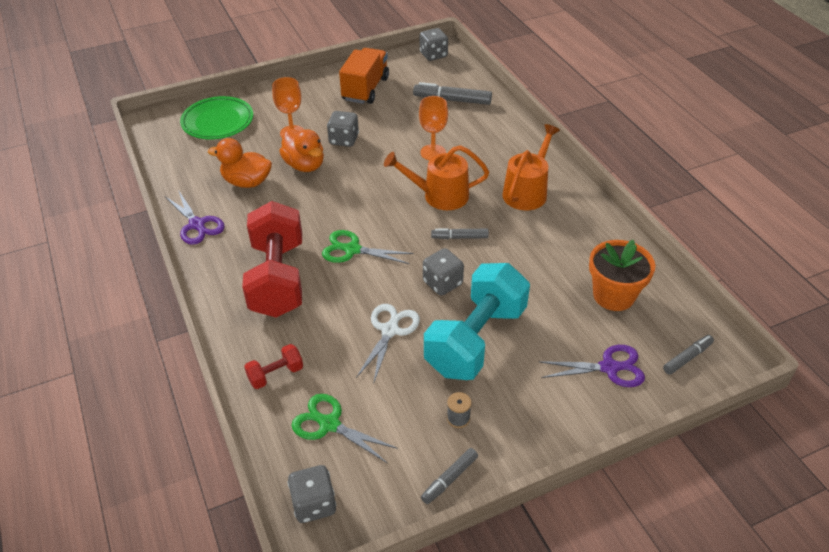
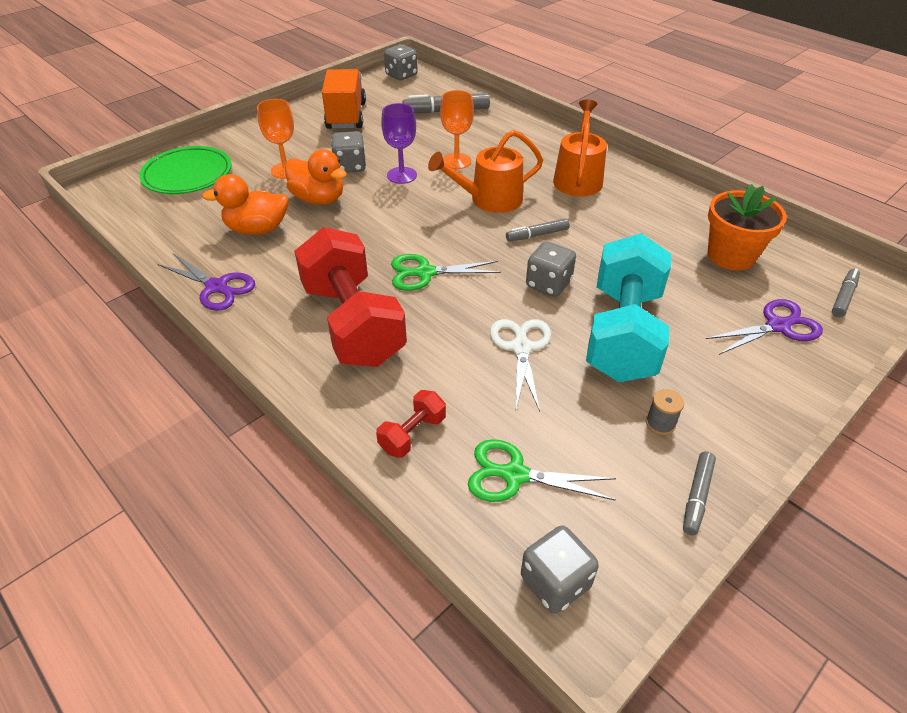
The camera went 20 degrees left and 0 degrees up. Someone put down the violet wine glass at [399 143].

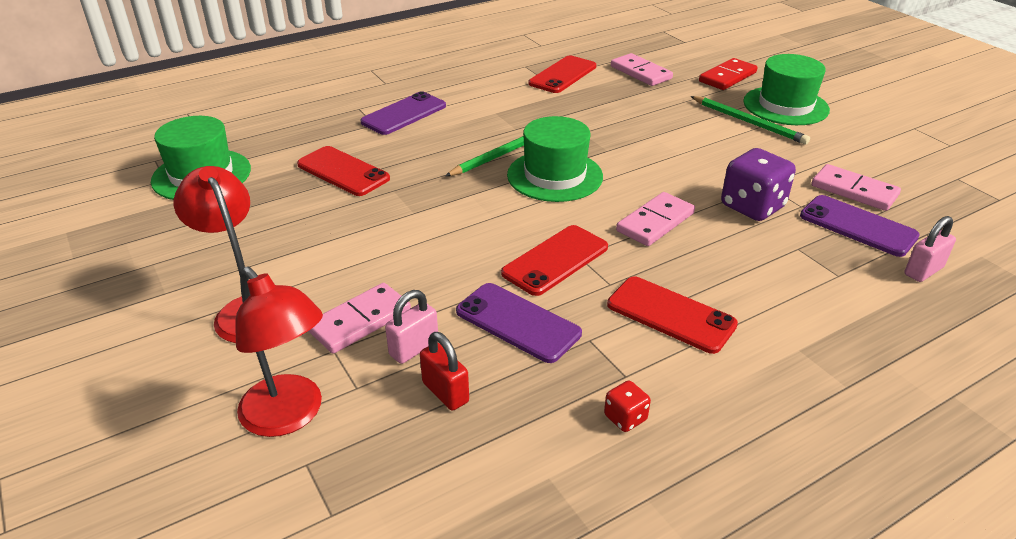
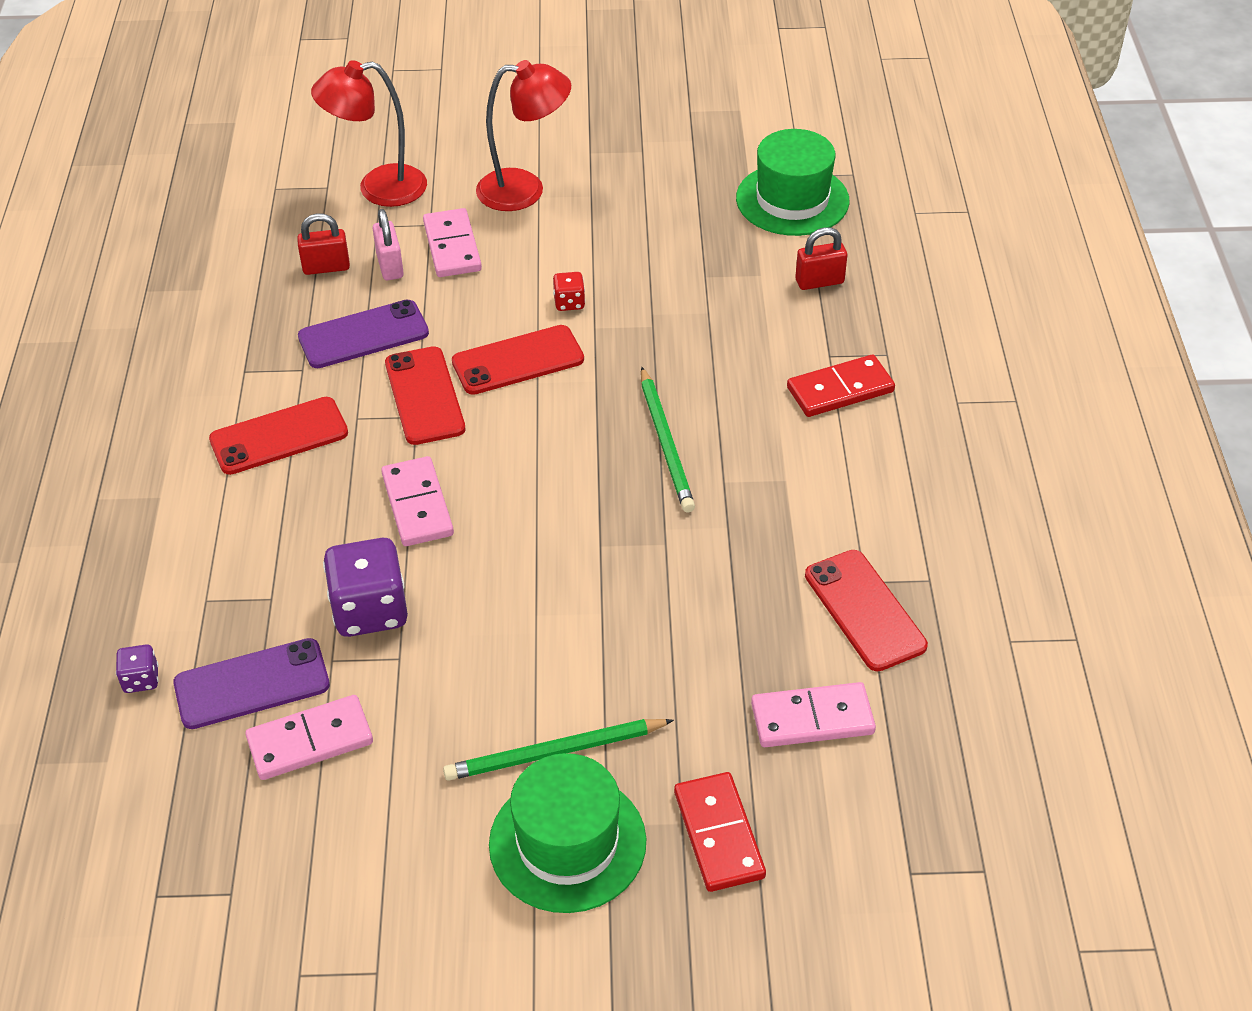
The camera went 120 degrees right and 10 degrees up. Someone swapped the violet smartphone at [403 113] for the red domino tile at [841 386]. Someone took away the emerald tall hat at [555 159]. Someone carried the red smartphone from [343 171] to [518 360]. Someone swapped the rosy small lock at [930 249] for the violet die at [137 668]. Someone carried the red die from [627 406] to [569 291]. Someone put down the red small lock at [821 258].

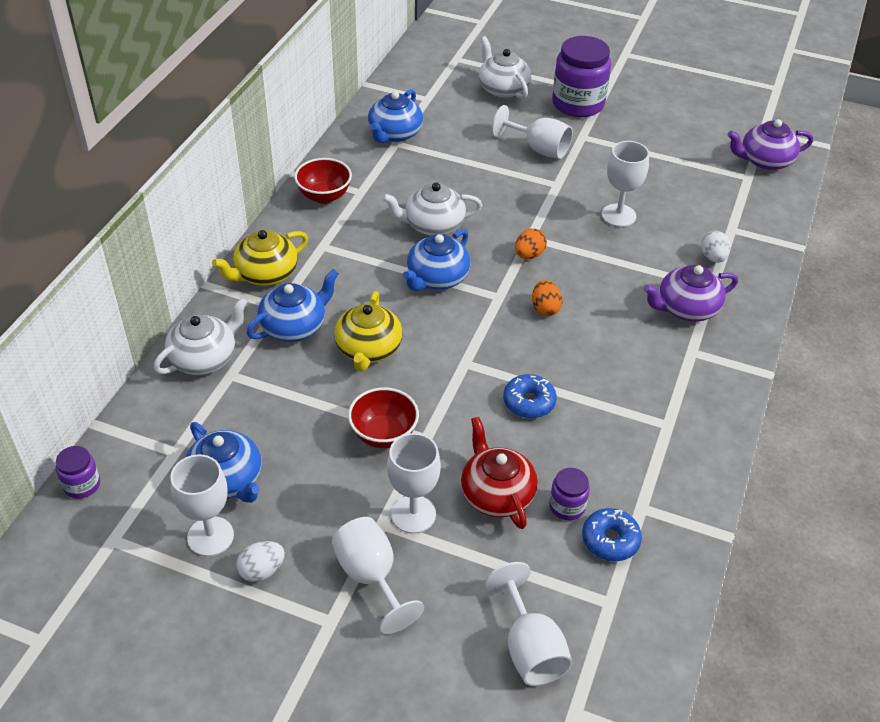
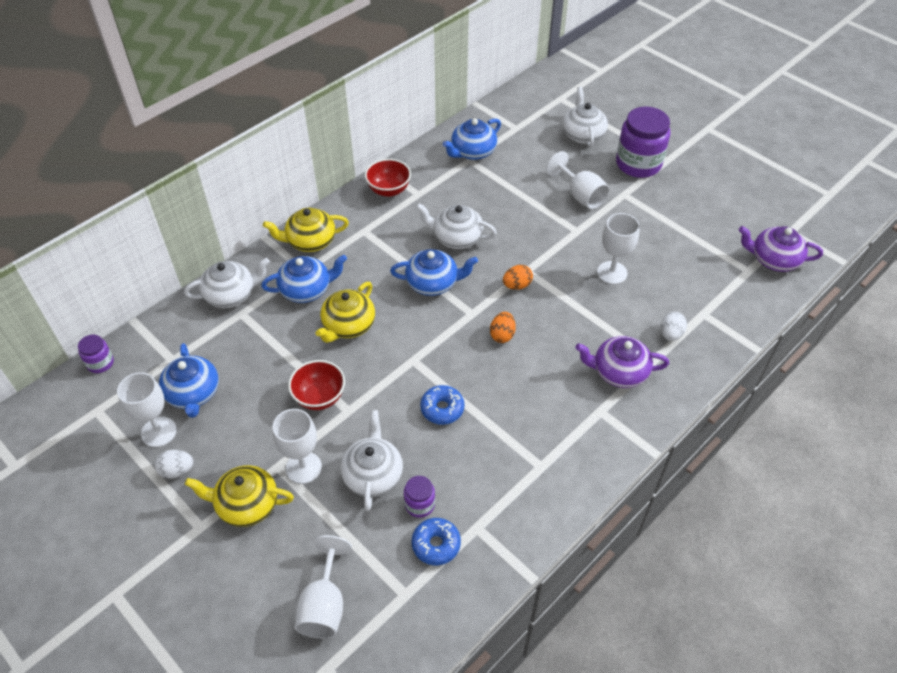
The camera went 25 degrees right and 5 degrees up. Someone rotated the blue teapot at [437 260] by 150 degrees counterclockwise. Someone repainted the red teapot at [499 473], which became the snow-white teapot at [372 460]. Someone swapped the snow-white wine glass at [378 575] for the yellow teapot at [239 496].

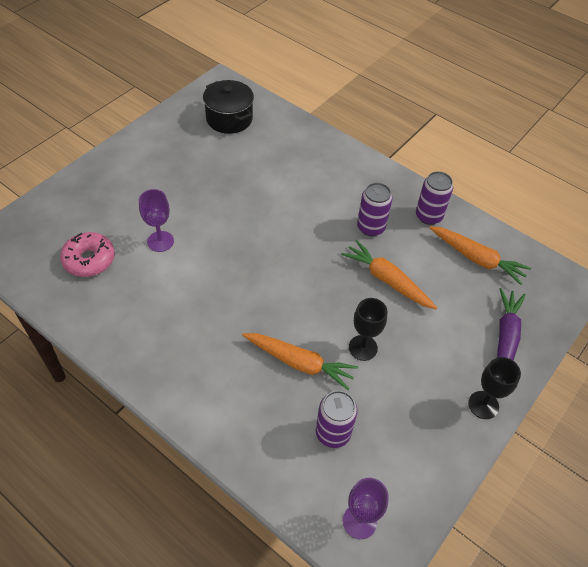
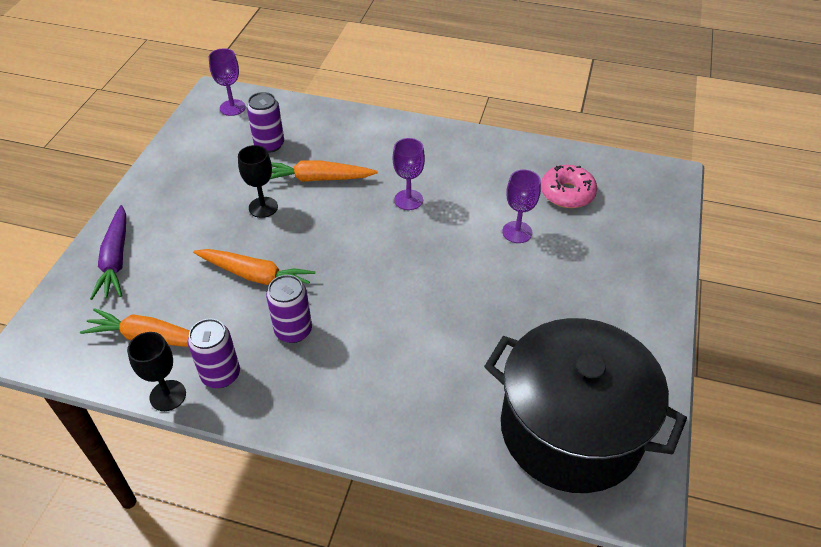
The camera went 160 degrees right and 5 degrees down. Someone scaled the jet-black cooking pot at [228 107] by 1.86. Someone carried the jet-black wine glass from [494 388] to [156 371]. Someone put down the violet wine glass at [409 174].

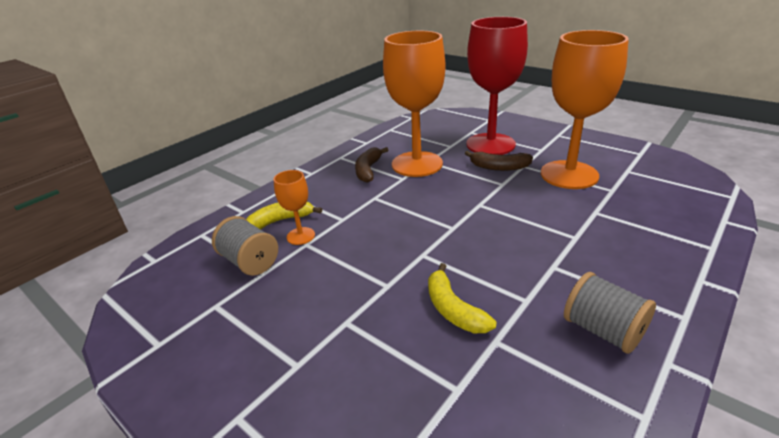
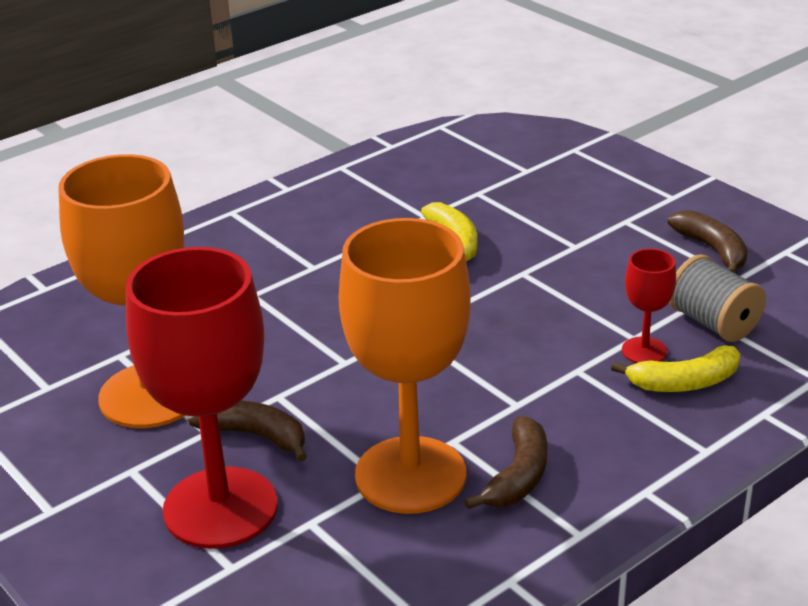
The camera went 170 degrees left and 0 degrees up. Someone repainted the bright orange wine glass at [294 207], which became the red wine glass at [649 306]. Someone took away the ash-grey bobbin at [610 313]. Someone put down the brown banana at [708 242].

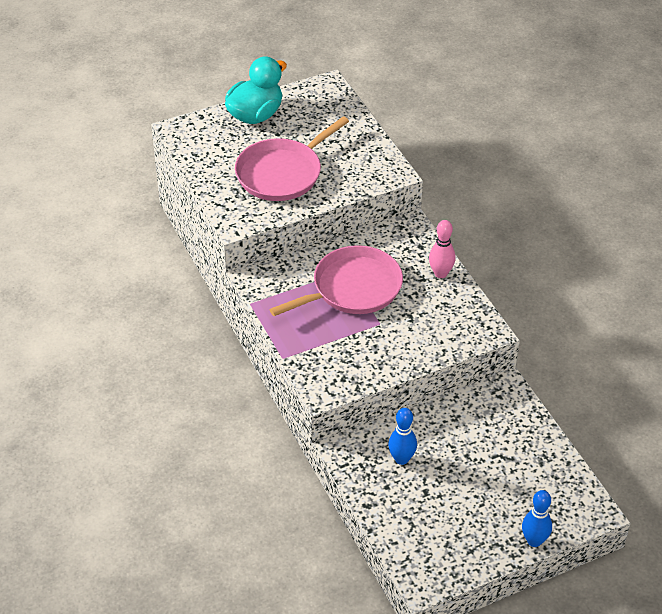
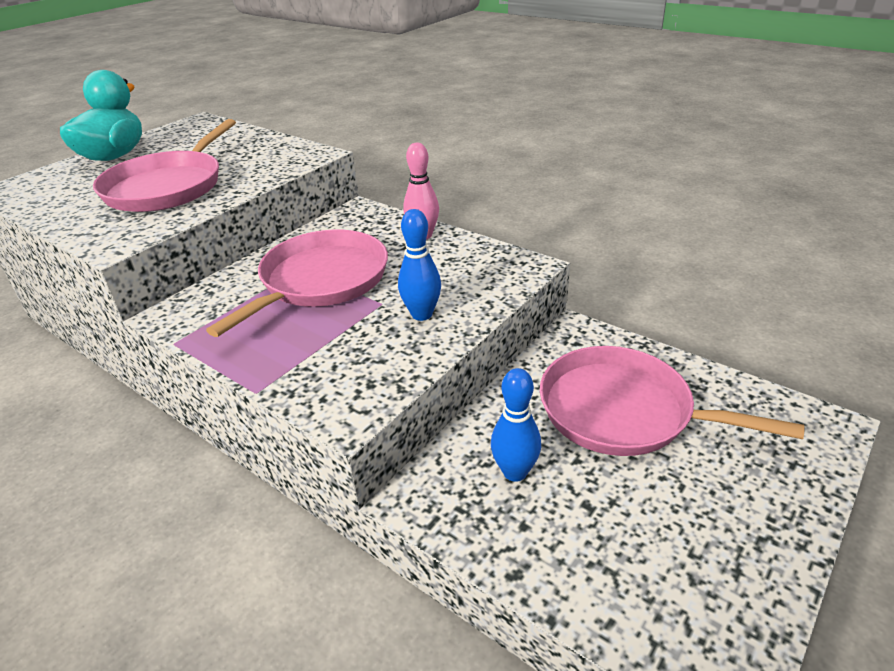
The camera went 25 degrees left and 10 degrees down. Someone carried the blue tenpin from [537 518] to [419 265]. Someone put down the rosy frying pan at [672 401].

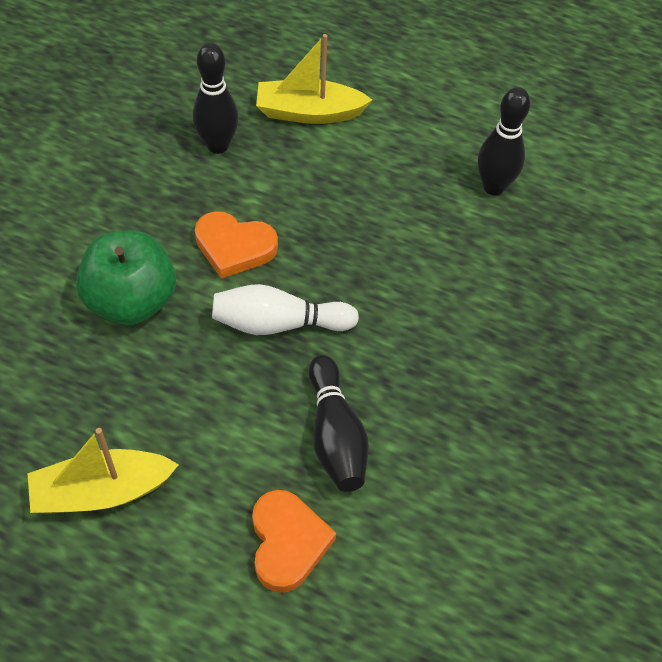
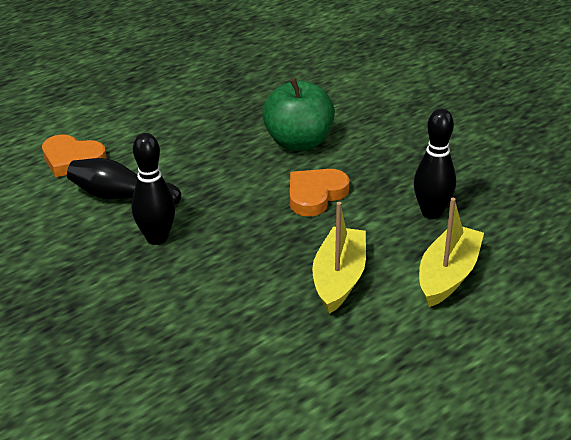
The camera went 120 degrees right and 20 degrees down. Someone carried the jet-black tenpin from [504 141] to [153 189]. Someone took away the snow-white tenpin at [285 309]. Someone carried the yellow sailboat from [103 470] to [339 258].

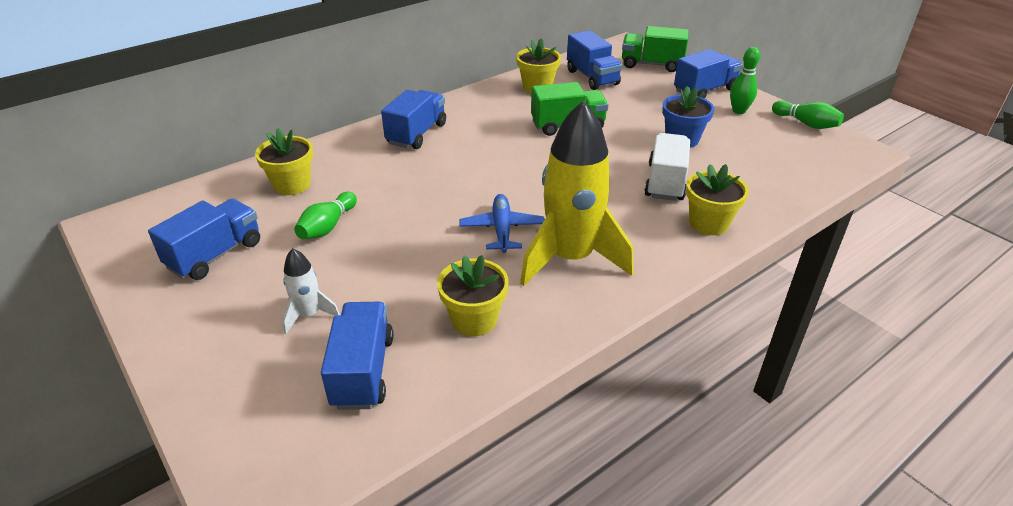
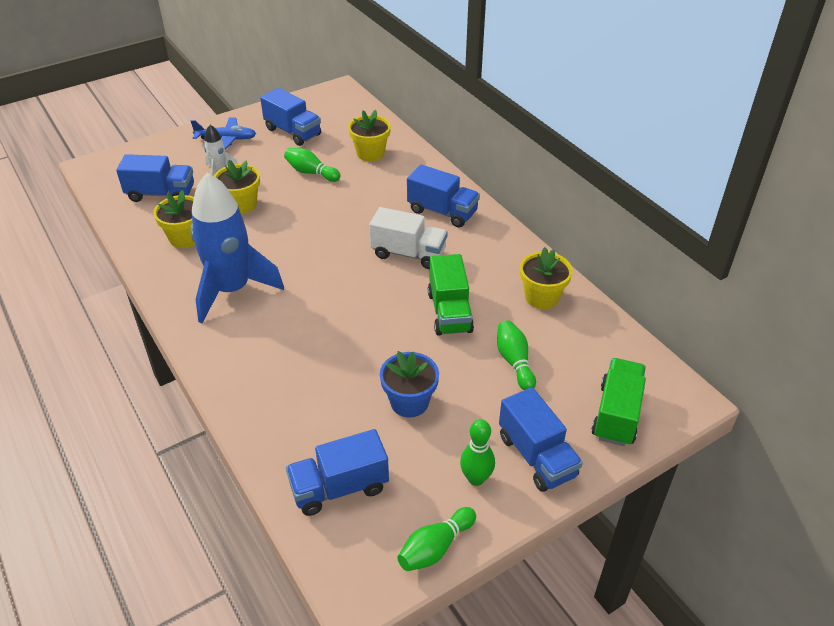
The camera went 95 degrees right and 5 degrees up. Someone carried the blue truck from [594 60] to [337 472]. Someone repainted the yellow rocket at [576 193], which became the blue rocket at [237 248]. Someone carried the snow-white truck from [667 167] to [408 238]. Someone carried the yellow flower pot from [717 199] to [237 187]. Someone carried the blue toy plane from [502 223] to [223 133]. Someone put down the emerald tenpin at [516 355].

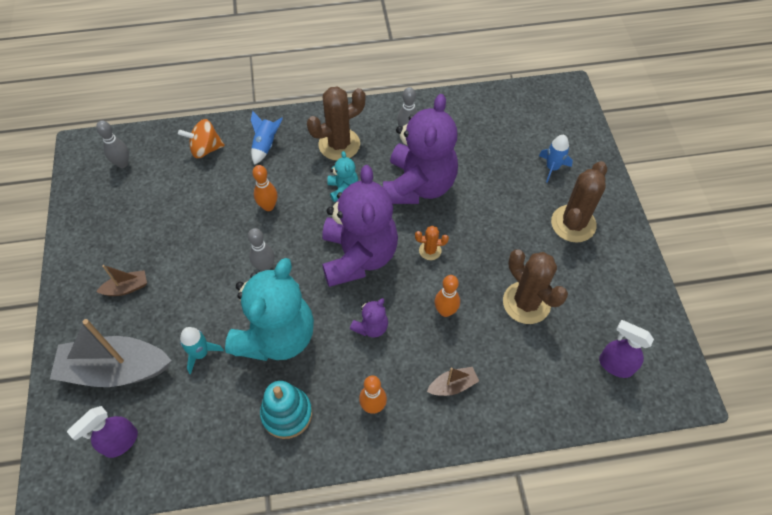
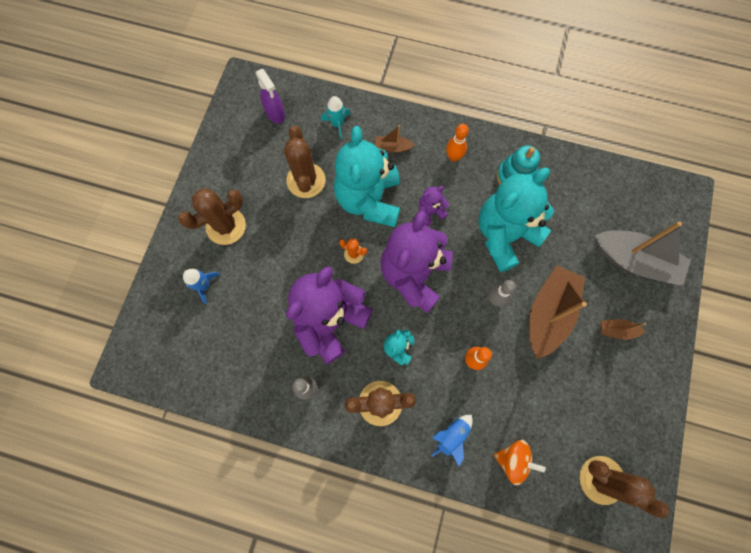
The camera went 155 degrees left and 15 degrees up. Someone swapped the ash-grey tenpin at [112 144] for the brown prickly plant at [624 487]. Someone swapped the bright orange tenpin at [447 296] for the teal stuffed bear at [367 176]. Someone carried the teal rocket from [202 350] to [335 117]. Someone took away the violet spray cleaner at [102 432]. Someone put down the brown sailboat at [558 312].

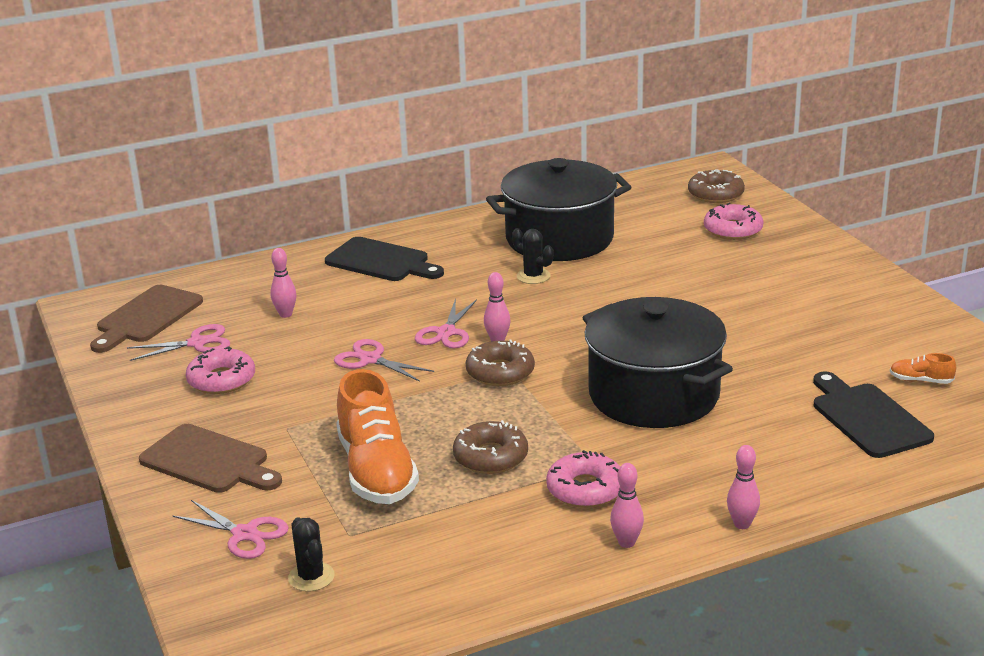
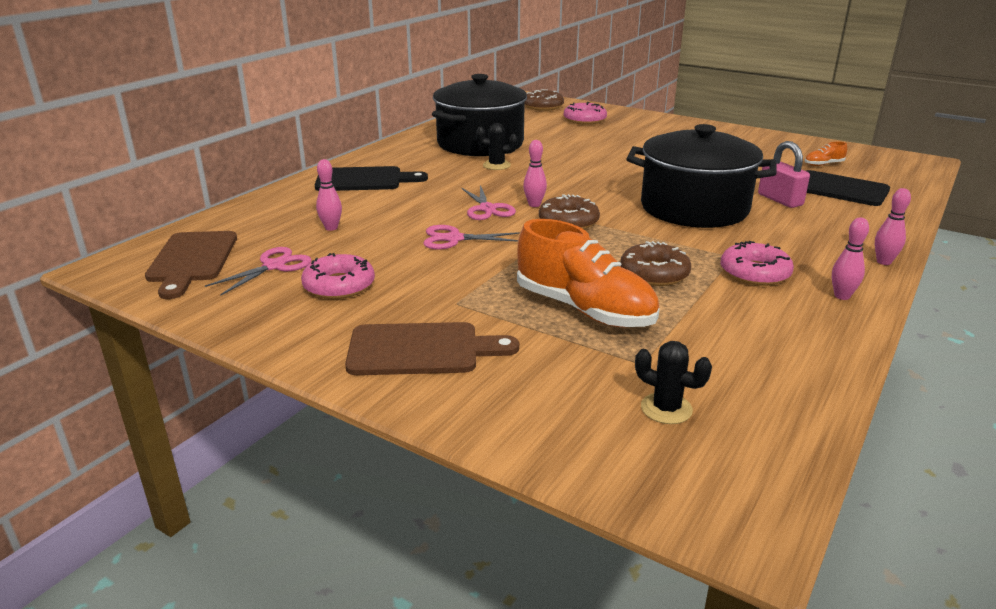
The camera went 35 degrees left and 0 degrees up. Someone took away the rosy scissors at [230 529]. Someone put down the rosy small lock at [784 174].

